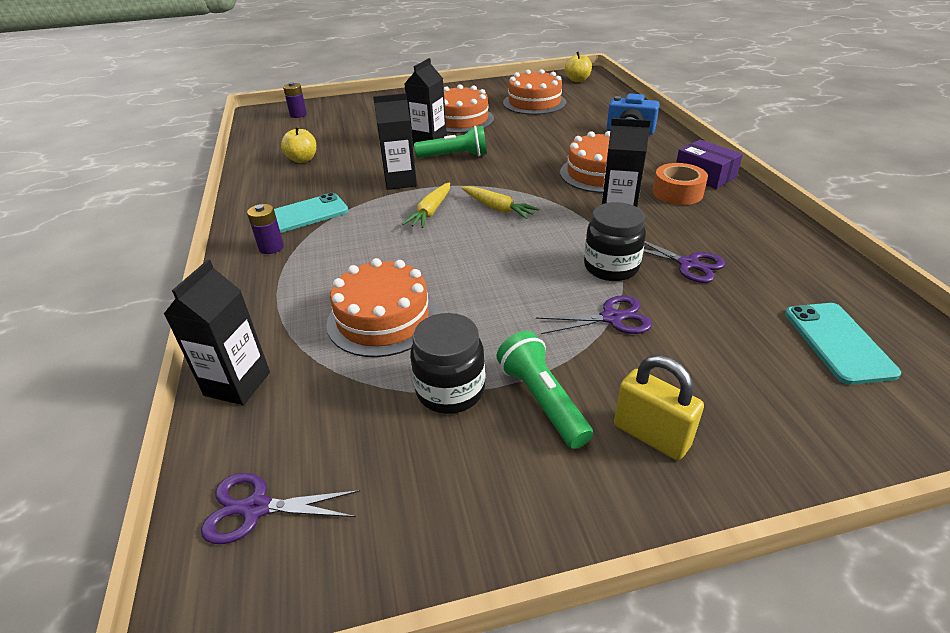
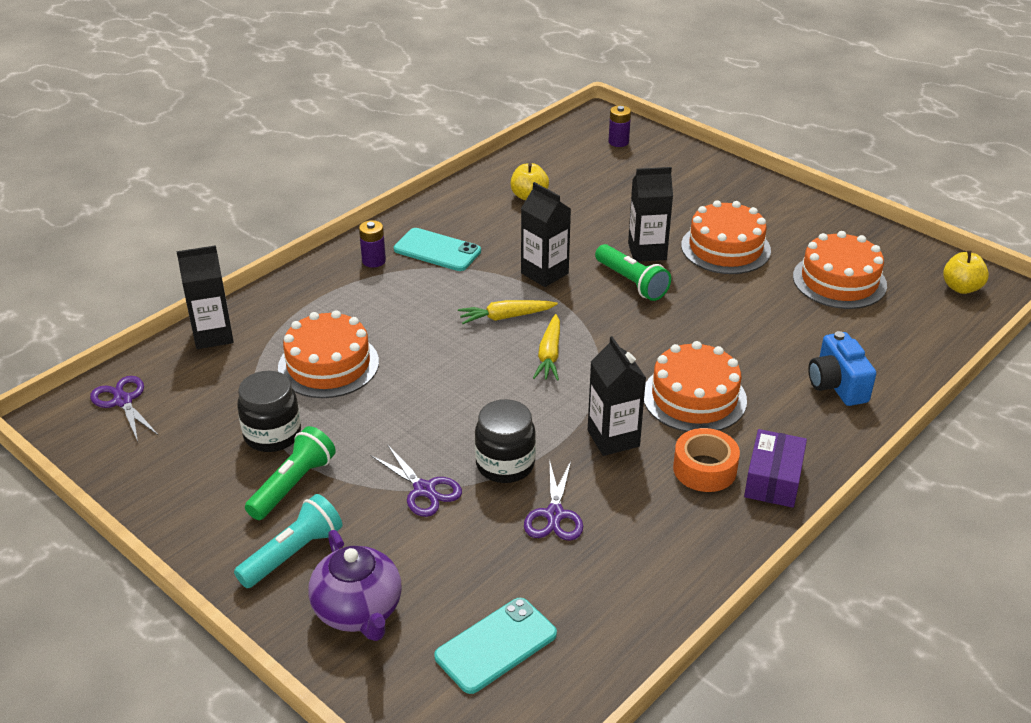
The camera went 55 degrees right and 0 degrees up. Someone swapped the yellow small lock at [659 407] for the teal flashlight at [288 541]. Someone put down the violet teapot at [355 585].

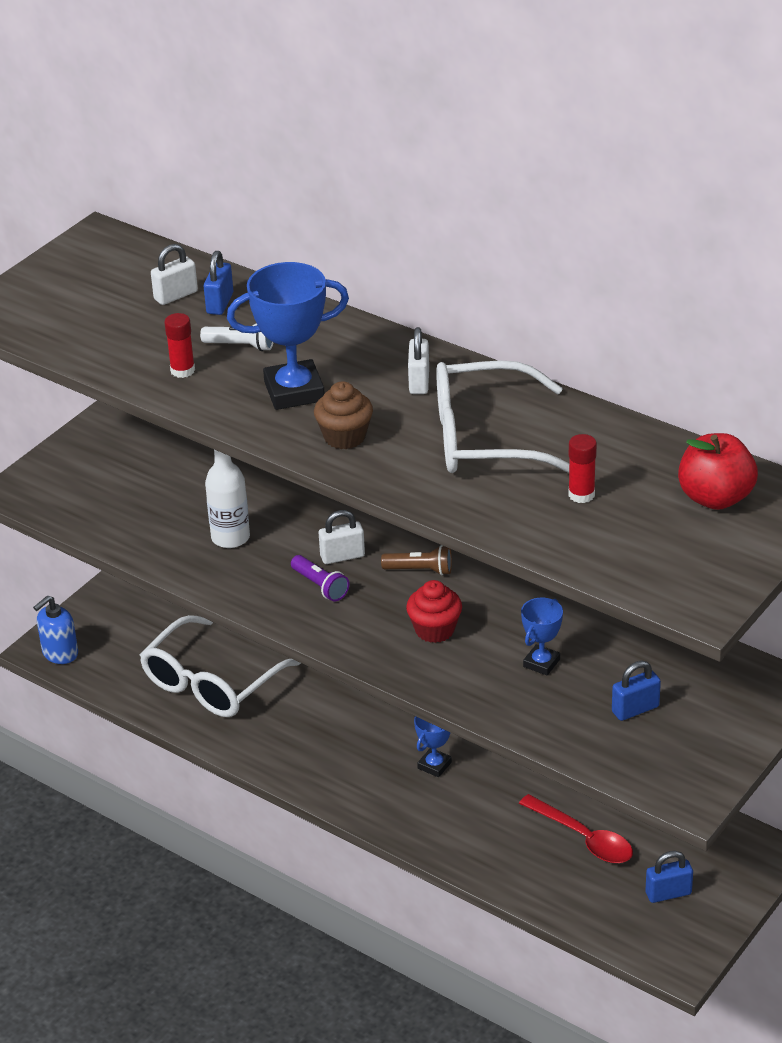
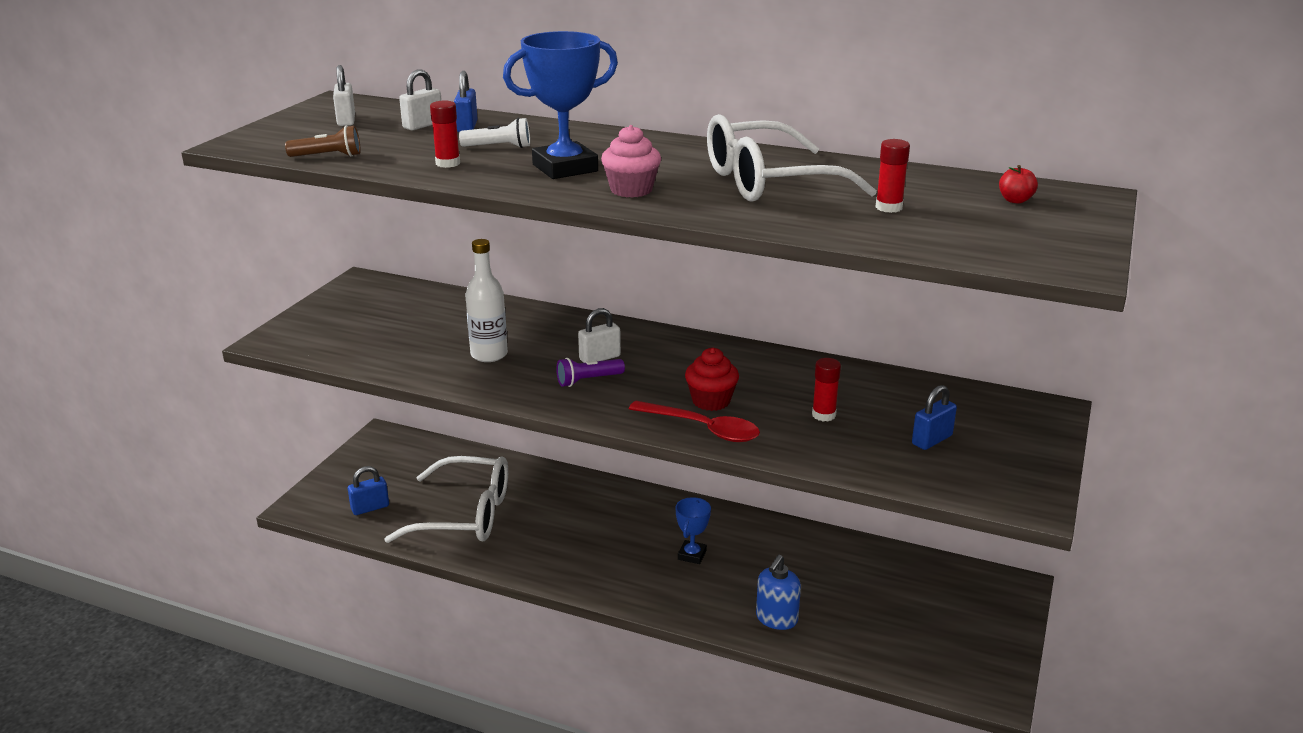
The camera went 15 degrees left and 10 degrees down. Someone carried the snow-white small lock from [418 360] to [344 95]. Someone repainted the brown muffin at [343 415], which became the rosy muffin at [631 161]. Someone scaled the red toy apple at [718 471] by 0.48. Someone carried the brown flashlight from [416 560] to [323 141]. Someone rotated the violet flashlight at [320 578] by 120 degrees clockwise. Someone carried the blue soap pump from [55 629] to [778 592]. Someone swapped the blue prize cup at [542 636] for the red glue stick at [826 389]. Someone rotated the snow-white glasses at [220 666] by 105 degrees counterclockwise. Someone carried the red teaspoon from [576 828] to [694 421]. Someone carried the blue small lock from [669 877] to [368 490].

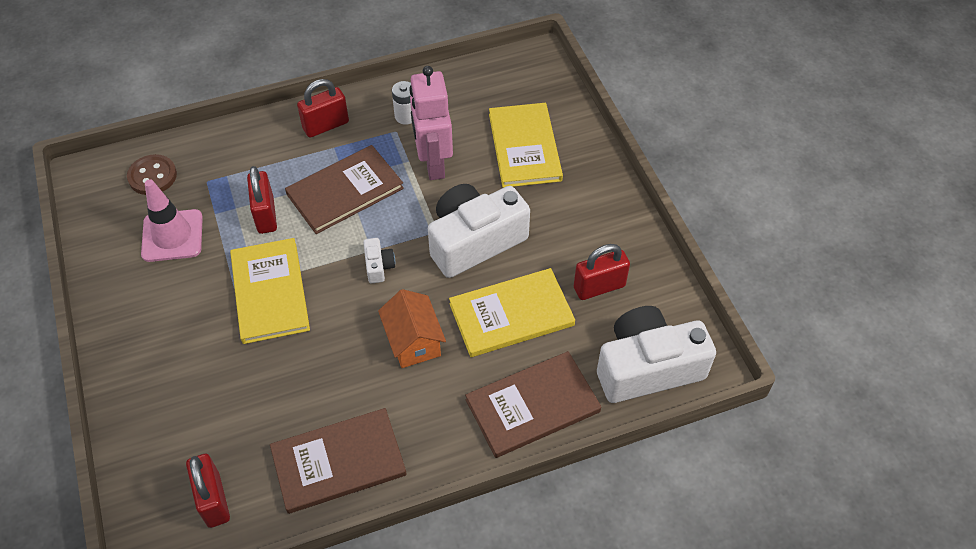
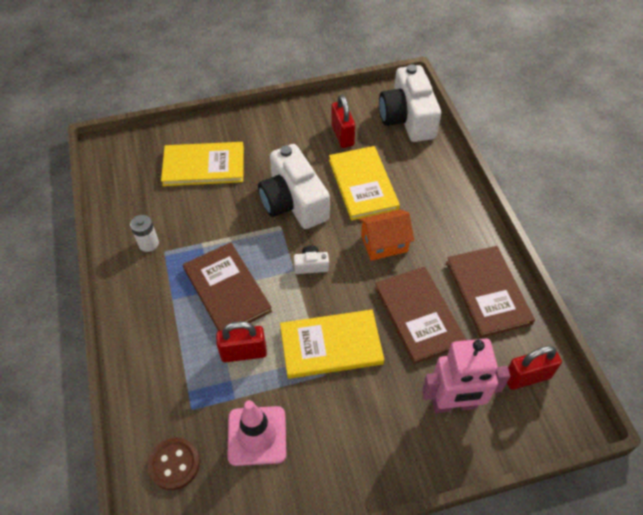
The camera went 85 degrees left and 0 degrees up. Someone carried the rosy toy robot from [431 123] to [466 375]. Someone took away the red small lock at [323 108]. Someone carried the brown hardcover from [533 404] to [420 315].

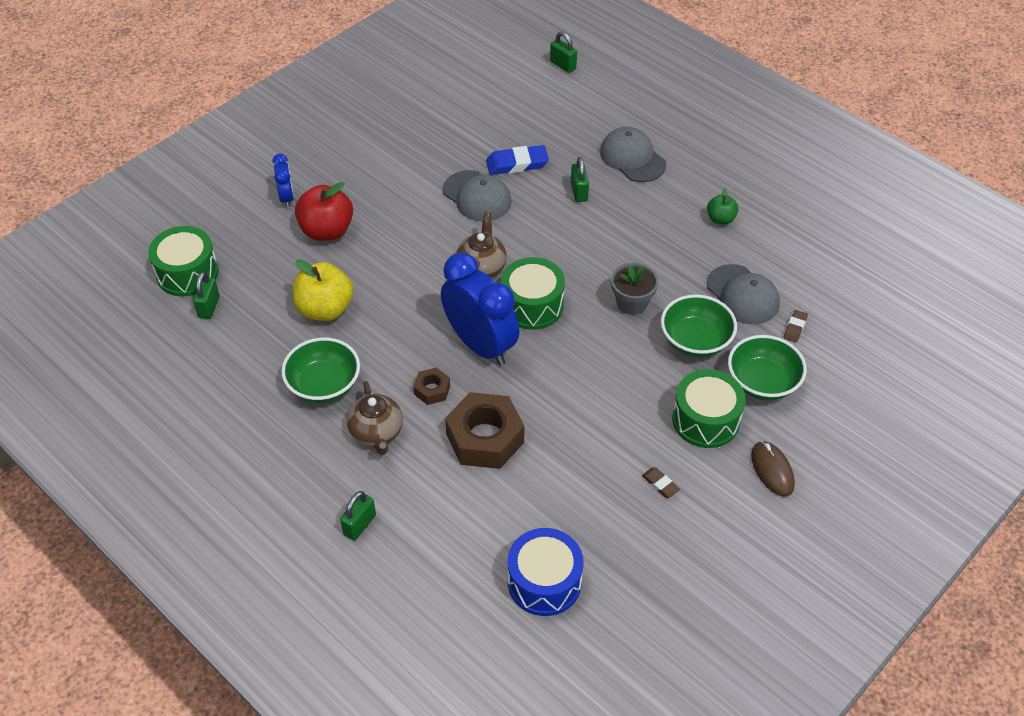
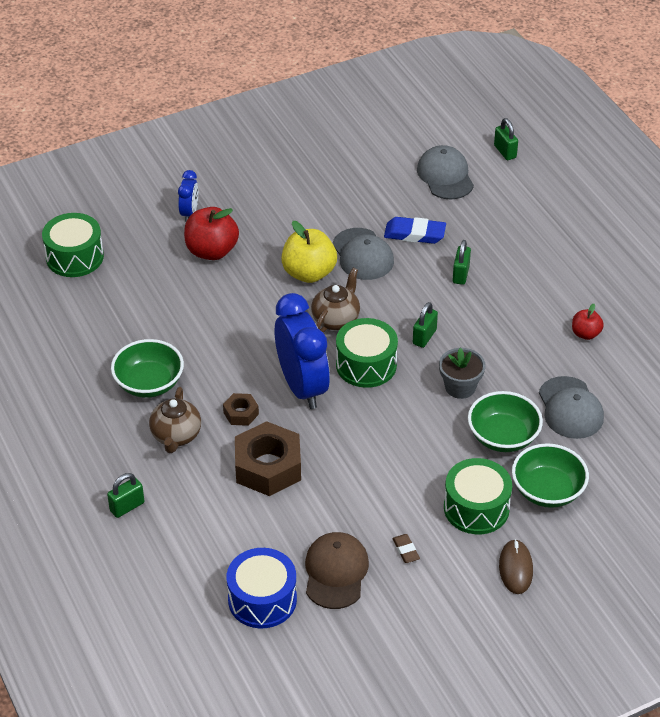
The camera went 20 degrees right and 5 degrees down. Someone carried the ash-grey baseball cap from [633 154] to [445 172]. Someone repainted the emerald toy apple at [722 206], which became the red toy apple at [588 322]. Someone carried the yellow toy apple from [322 290] to [309 252]. Someone carried the emerald small lock from [206 295] to [425 325]. Someone took away the brown pencil eraser at [796 326]. Someone put down the brown baseball cap at [337 570].

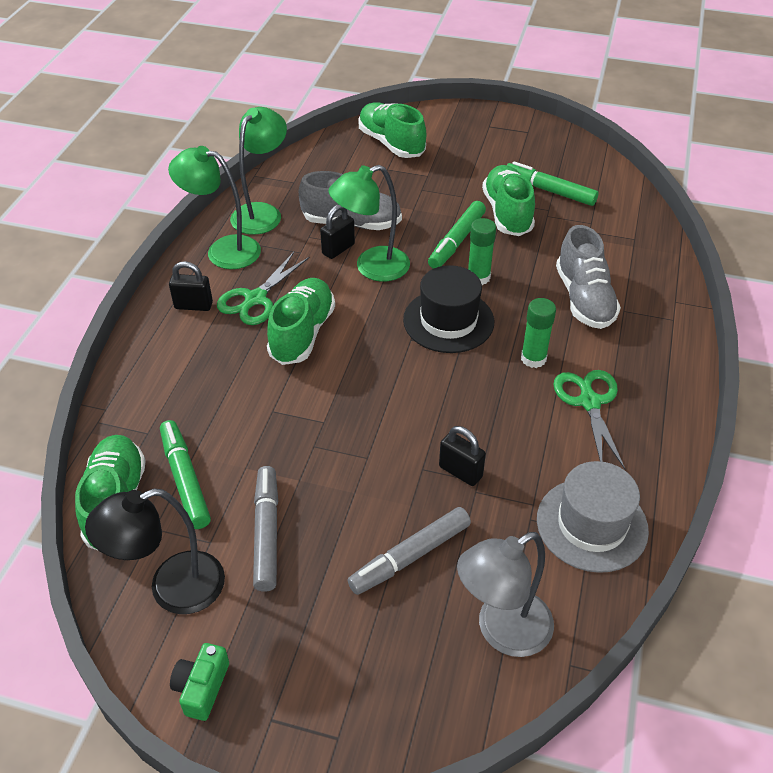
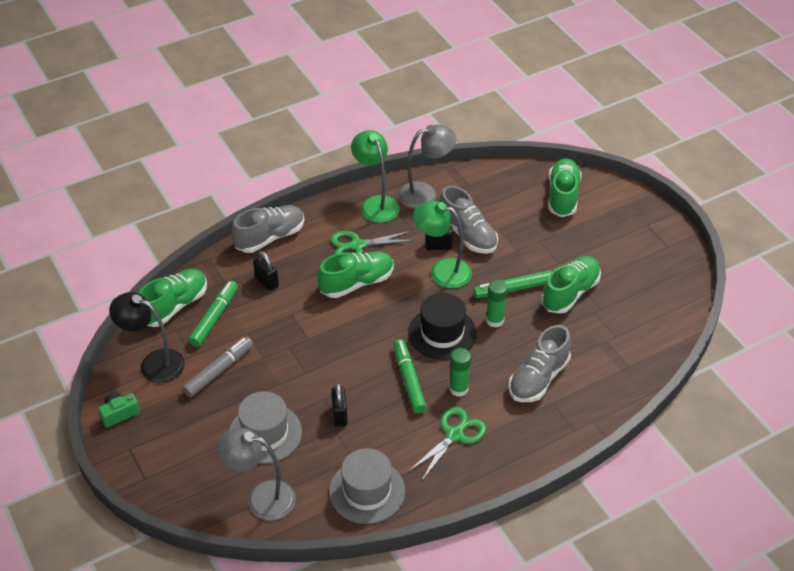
The camera went 45 degrees right and 0 degrees up. Someone repainted the emerald lamp at [258 171], which became the ash-grey lamp at [427 167]. Someone carried the emerald marker pen from [553 183] to [410 376]. Someone carried the jet-black small lock from [191 286] to [266 271]. Someone swapped the ash-grey marker pen at [409 551] for the ash-grey tall hat at [265 427]. Someone put down the ash-grey lace-up shoe at [267 229].

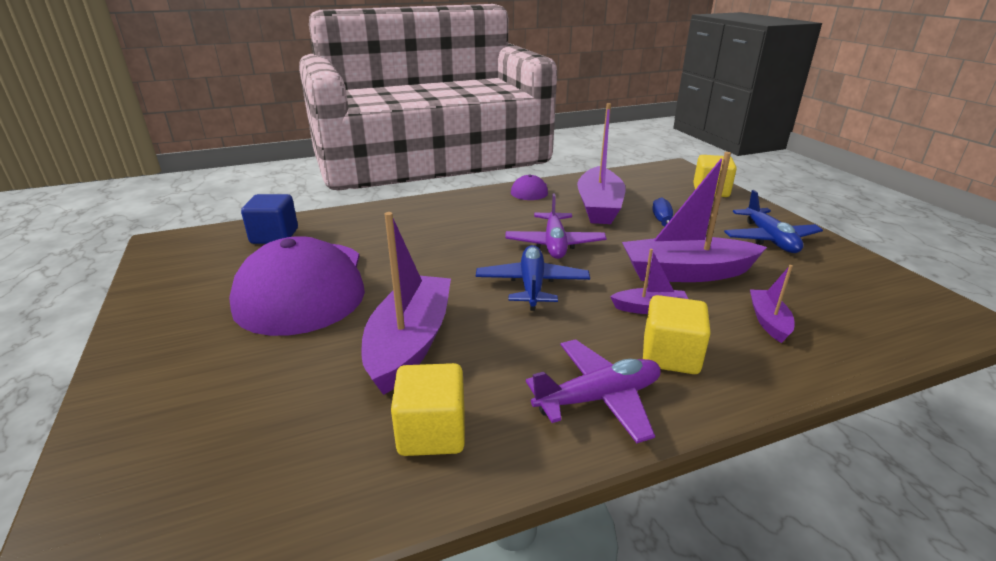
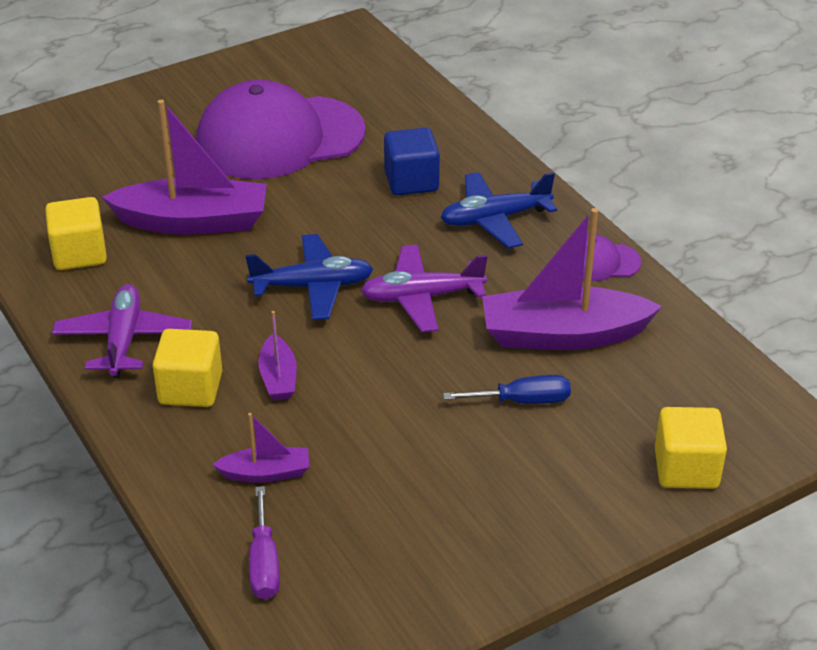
The camera went 80 degrees right and 10 degrees up. Someone took away the violet sailboat at [694 217]. Someone carried the blue toy plane from [773 221] to [498 210]. Someone carried the blue cube from [269 219] to [412 161]. Someone rotated the violet toy plane at [593 391] by 150 degrees counterclockwise. Someone put down the violet screwdriver at [264 542].

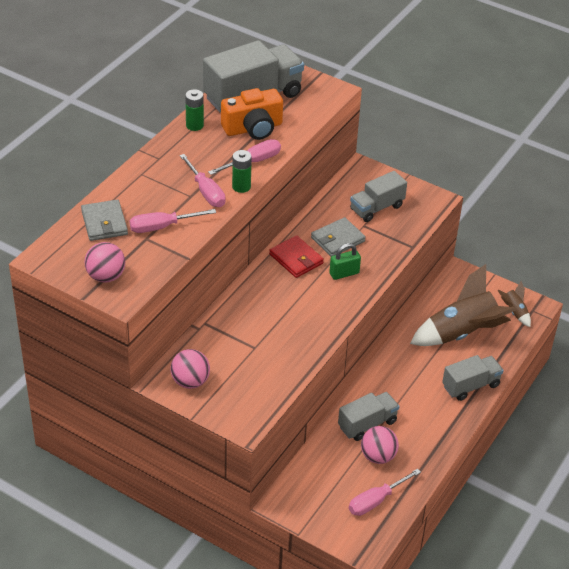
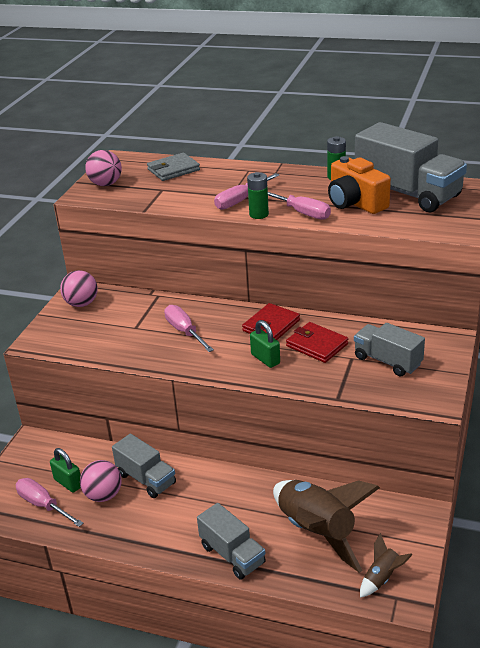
The camera went 80 degrees right and 10 degrees down. Someone carried the rosy screwdriver from [173 221] to [189 328]. Someone repainted the ash-grey wallet at [338 236], which became the red wallet at [317 342]. Someone put down the emerald small lock at [65 470].

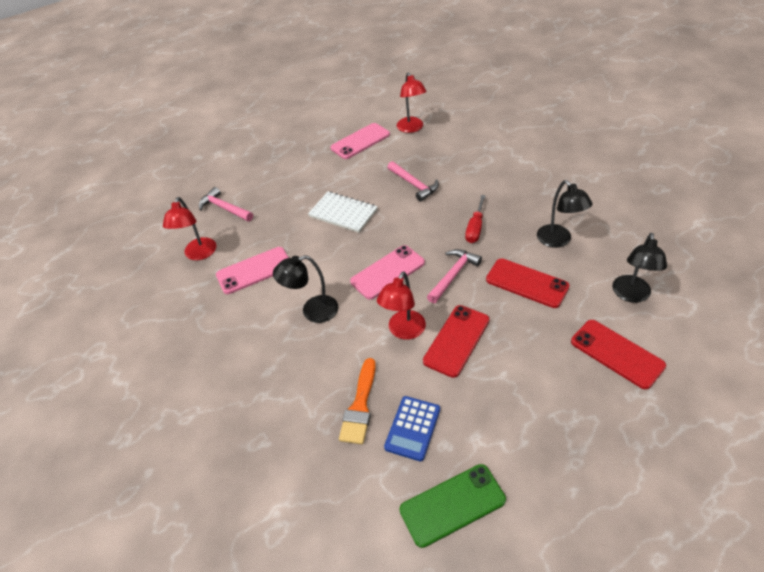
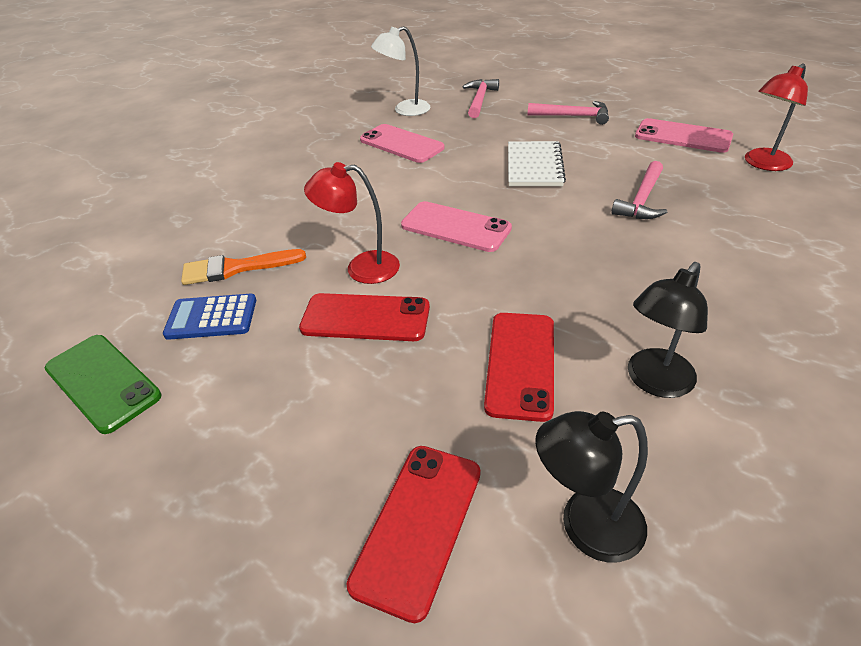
The camera went 65 degrees right and 5 degrees down. Someone took away the red screwdriver at [475 219]. Someone repainted the red lamp at [189 228], which became the snow-white lamp at [400 71]. Someone carried the rosy hammer from [454 276] to [568 113]. Someone took away the jet-black lamp at [305 289].

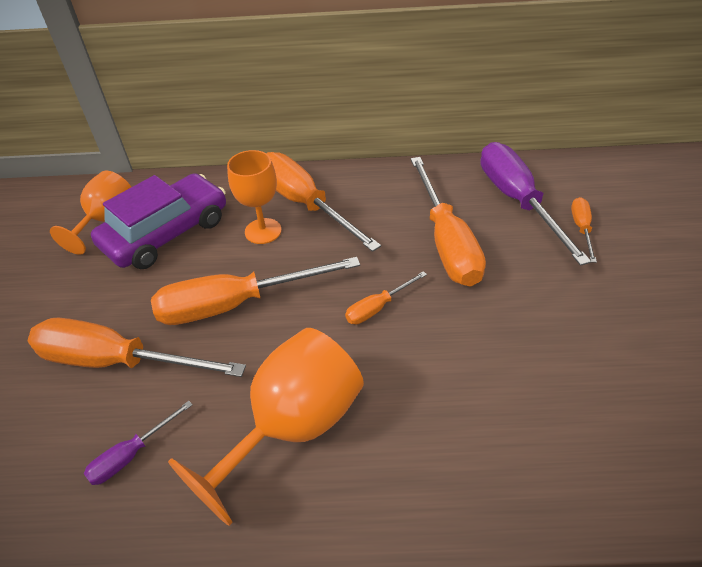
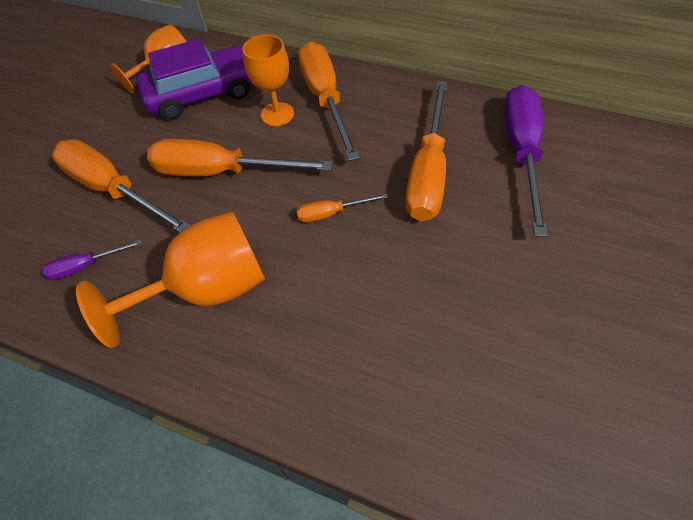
The camera went 25 degrees right and 10 degrees up. Someone took away the bright orange screwdriver at [584 230].

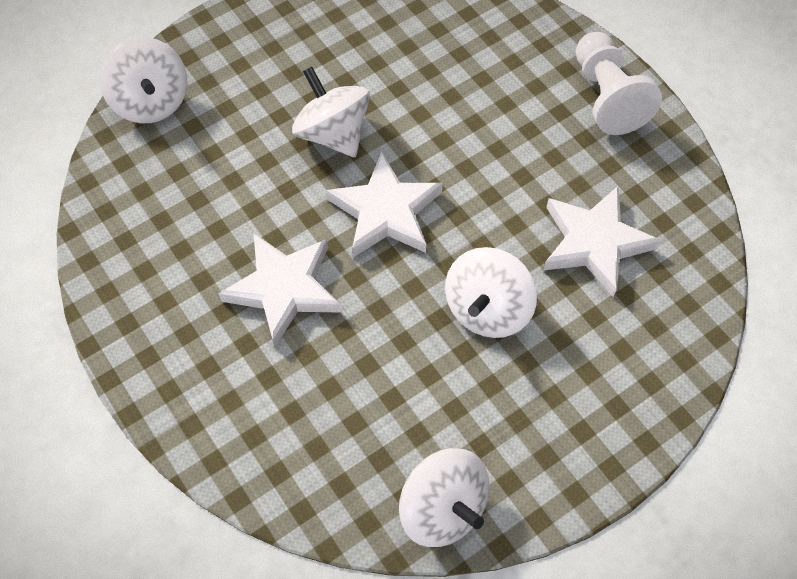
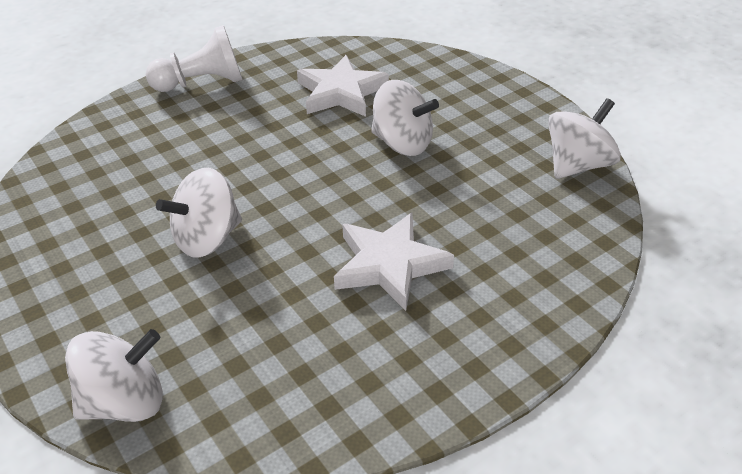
The camera went 90 degrees left and 20 degrees down. Someone took away the snow-white five-pointed star at [384 204].

